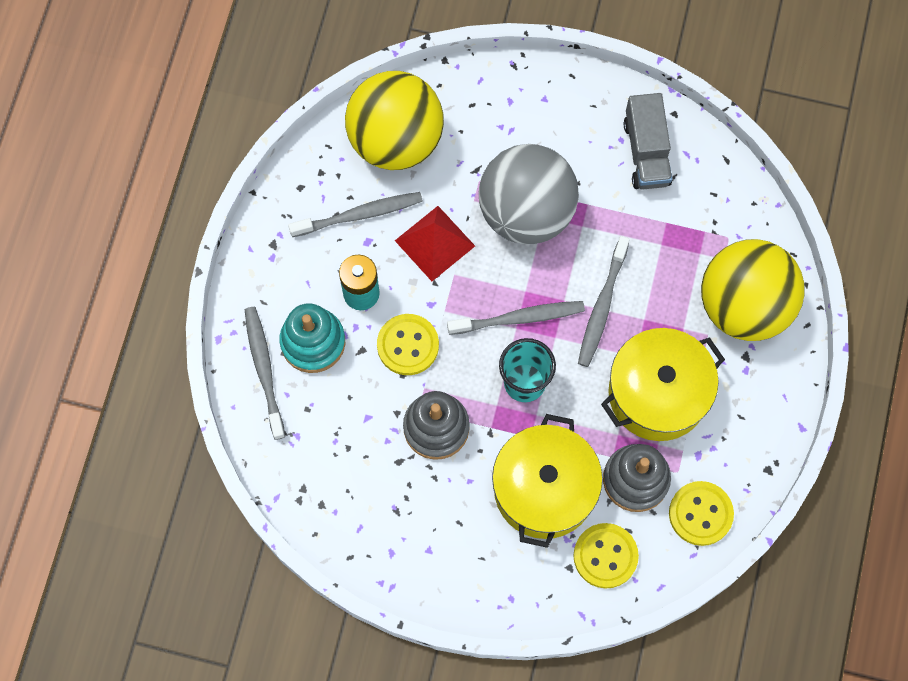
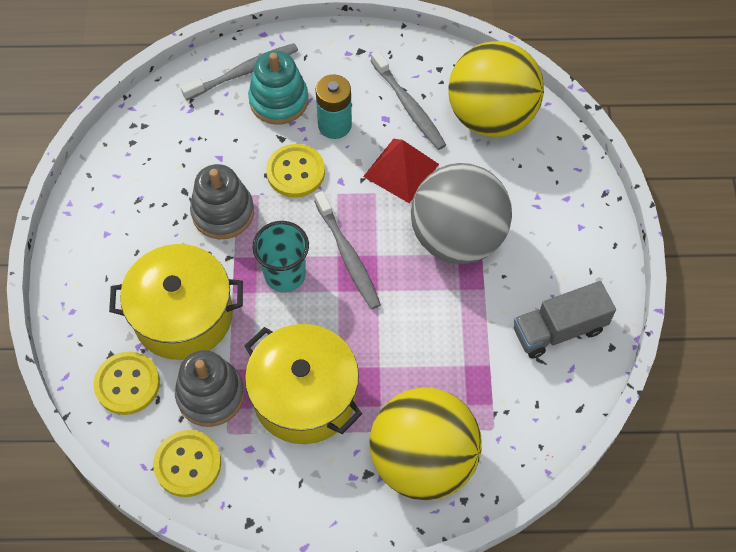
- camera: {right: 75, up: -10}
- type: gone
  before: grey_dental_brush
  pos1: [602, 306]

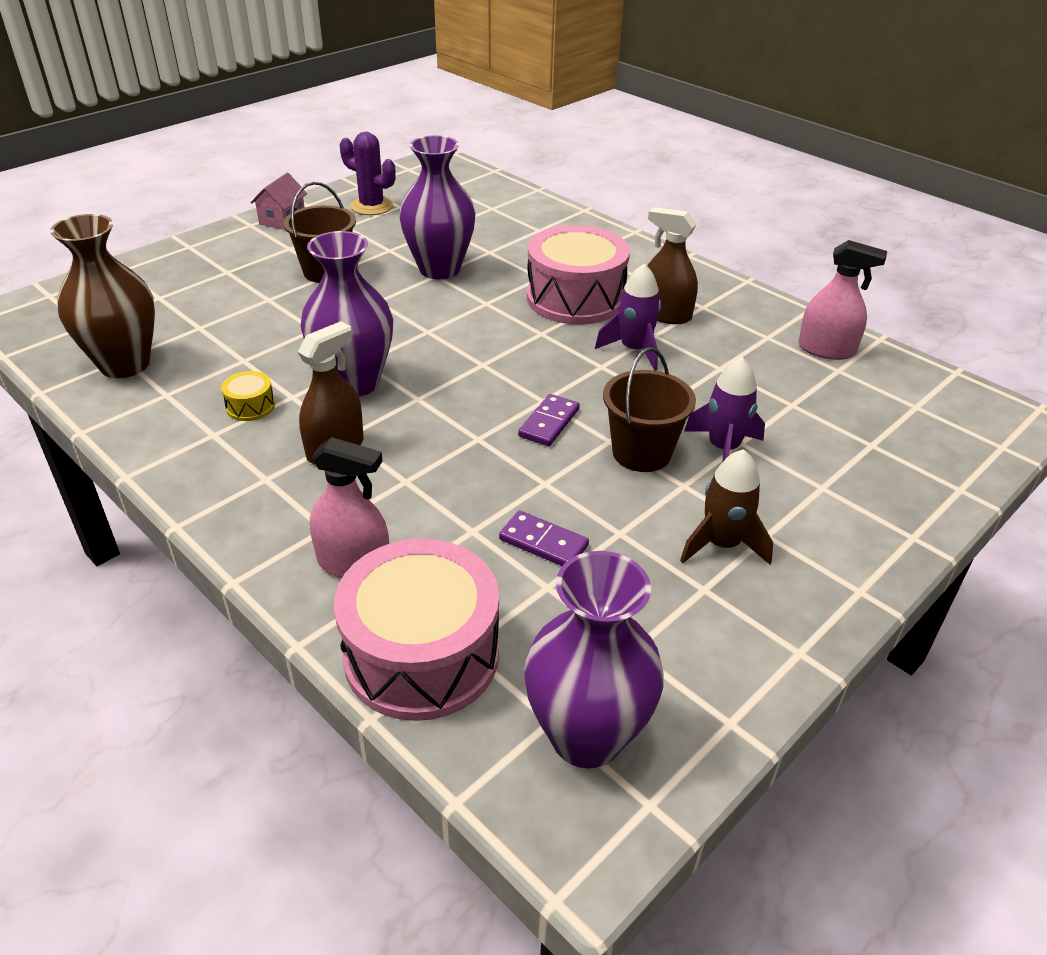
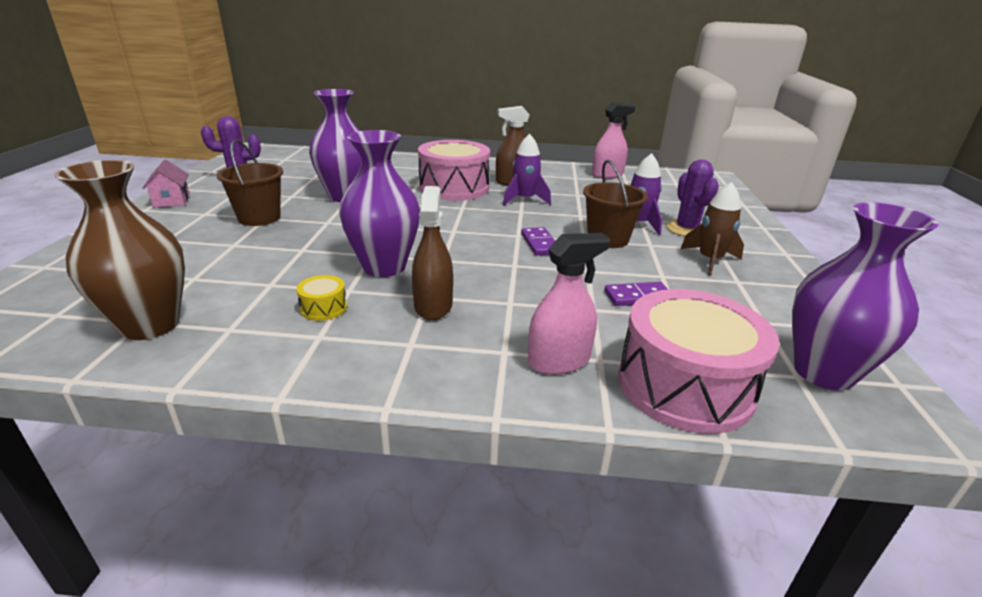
- camera: {right: -40, up: -10}
- type: new
  after: violet_saguaro_cactus
  pos2: [686, 229]

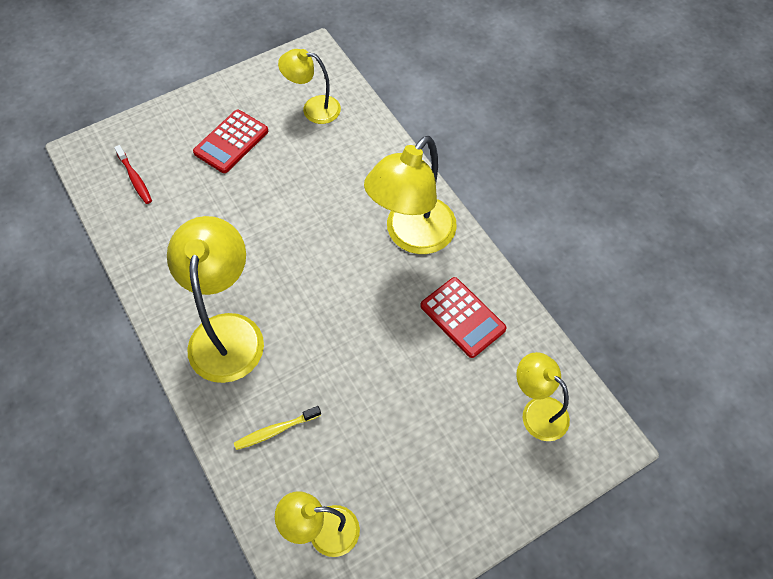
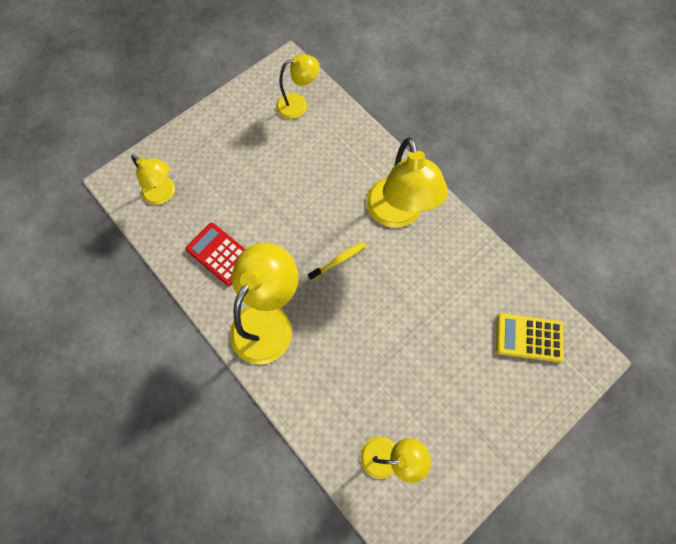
- camera: {right: 170, up: 10}
- type: swapped
  before: crimson_dental_brush
  after: bright_yellow_adding_machine
  pos1: [135, 179]
  pos2: [529, 338]
- type: gone
  before: crimson_adding_machine
  pos1: [231, 142]
- type: shifted
  before: bright_yellow_dental_brush
  pos1: [275, 430]
  pos2: [339, 260]

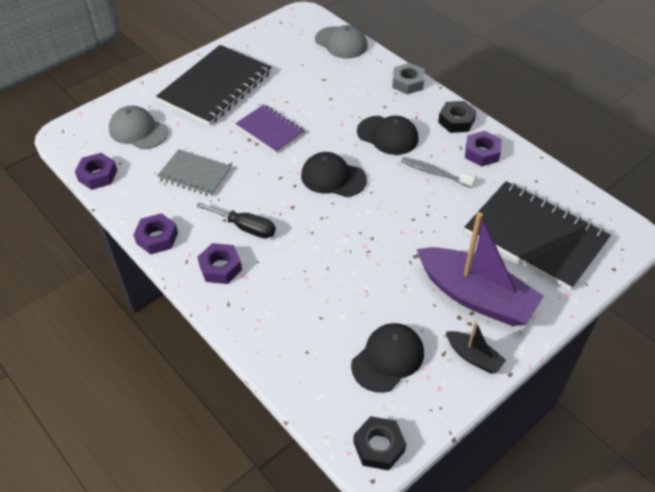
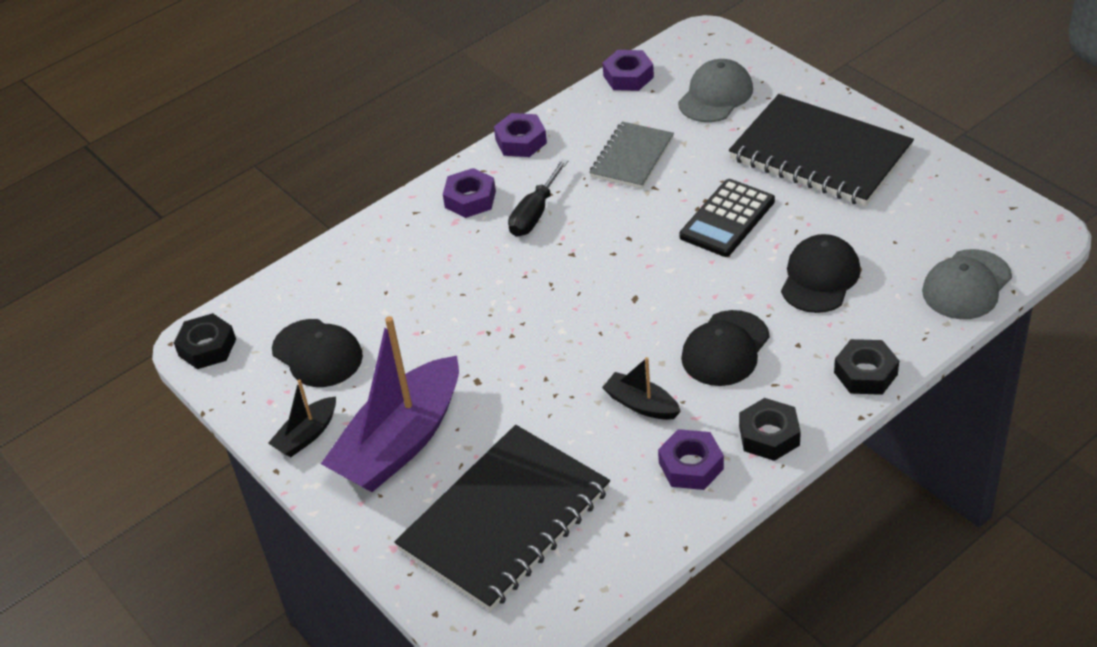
- camera: {right: 95, up: -5}
- type: swapped
  before: violet_exercise_book
  after: ebony_adding_machine
  pos1: [270, 130]
  pos2: [727, 219]
- type: shifted
  before: ebony_peaked_cap
  pos1: [333, 177]
  pos2: [820, 277]
- type: repainted
  before: grey_nut
  after: ebony_nut
  pos1: [408, 83]
  pos2: [865, 373]
- type: swapped
  before: grey_dental_brush
  after: ebony_boat
  pos1: [435, 173]
  pos2: [641, 404]

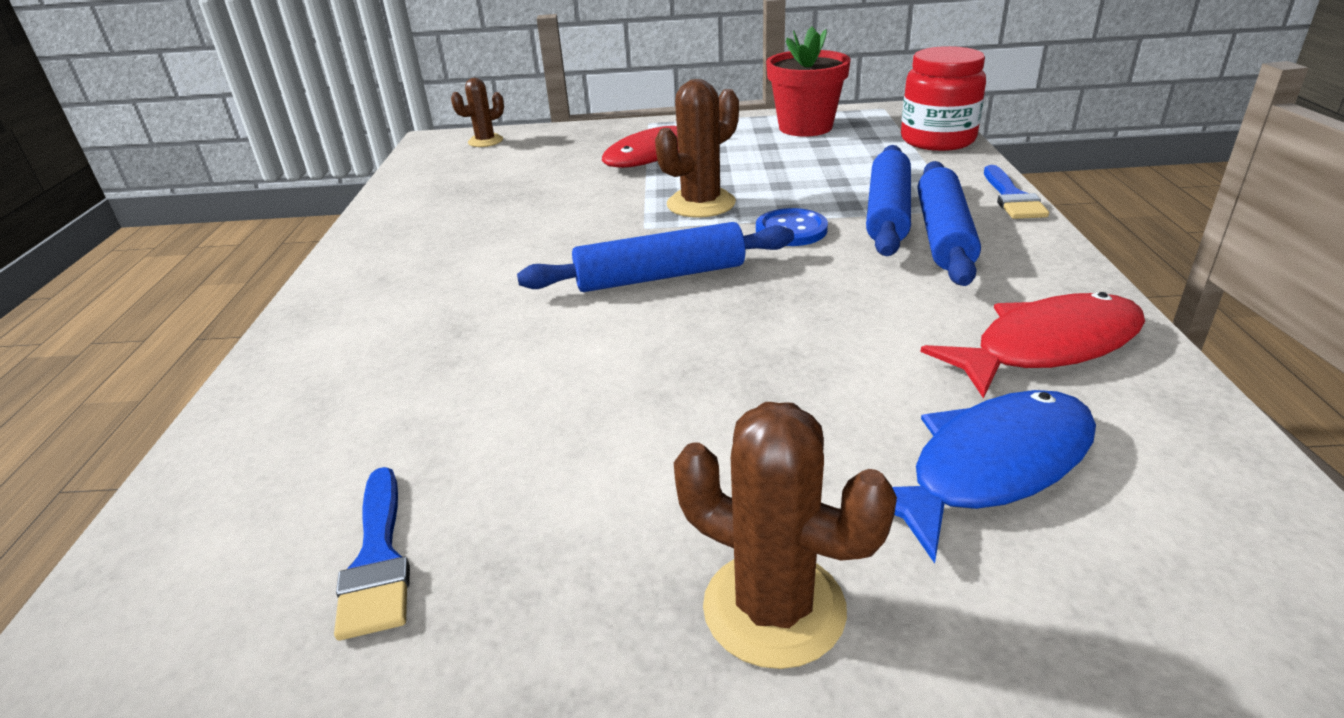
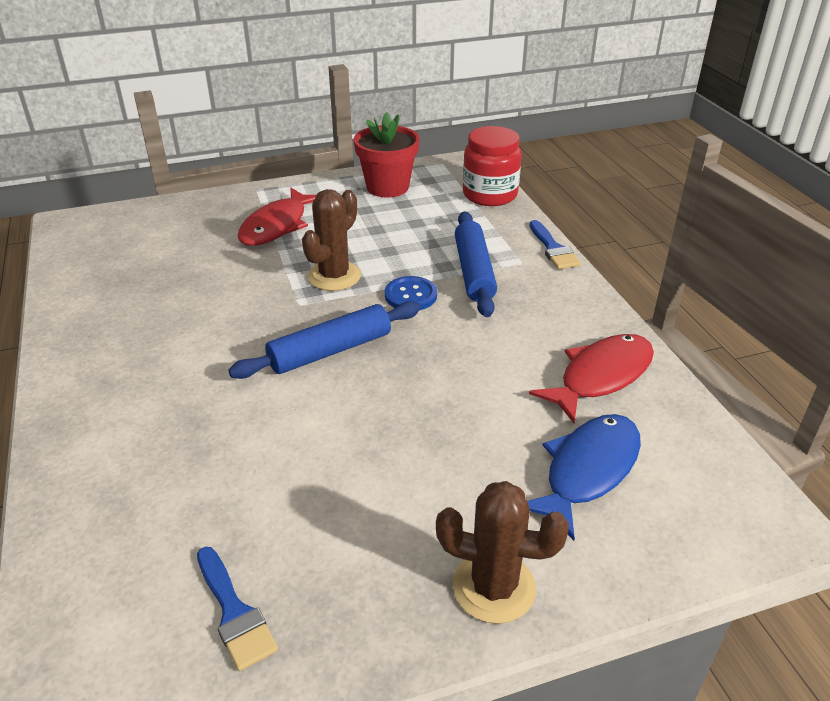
- camera: {right: -20, up: 5}
- type: gone
  before: dark_brown_saguaro_cactus
  pos1: [485, 141]
- type: gone
  before: blue_dough_roller
  pos1: [944, 235]

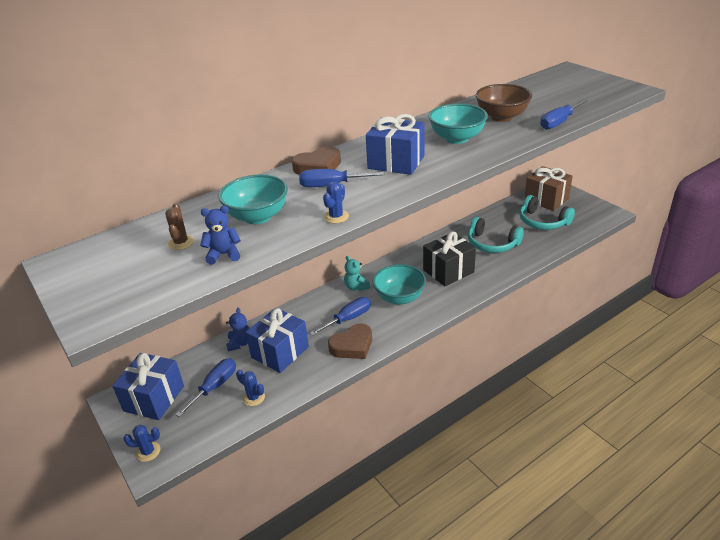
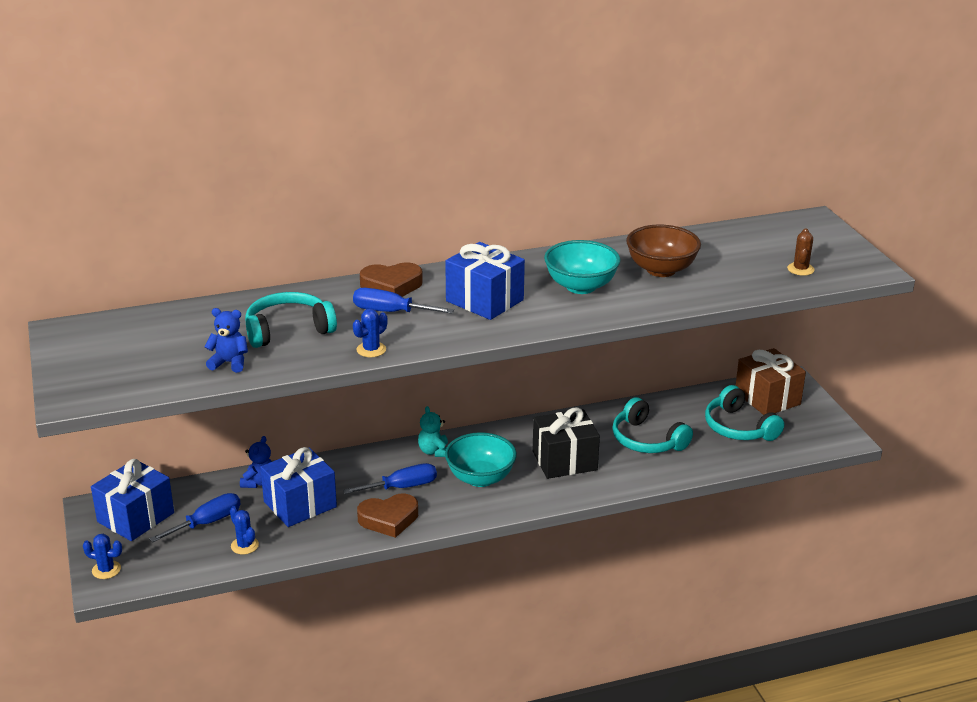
- camera: {right: 15, up: -5}
- type: shifted
  before: dark_brown_saguaro_cactus
  pos1: [181, 243]
  pos2: [800, 269]
- type: swapped
  before: teal_serving_bowl
  after: teal_headset
  pos1: [257, 217]
  pos2: [288, 330]
- type: gone
  before: blue_hand_screwdriver
  pos1: [558, 122]

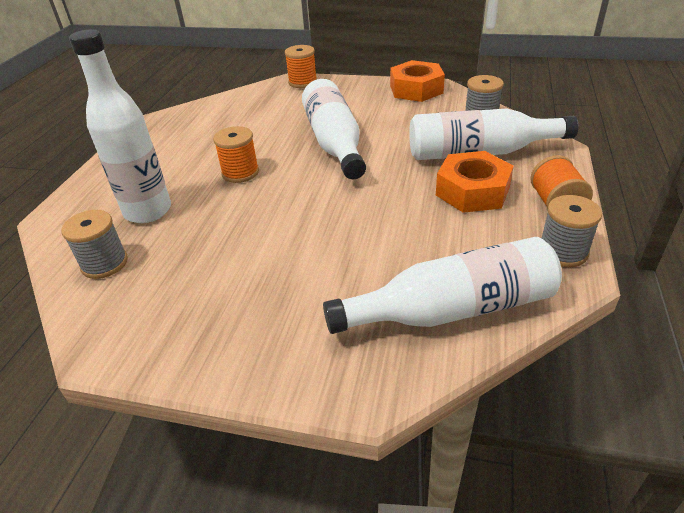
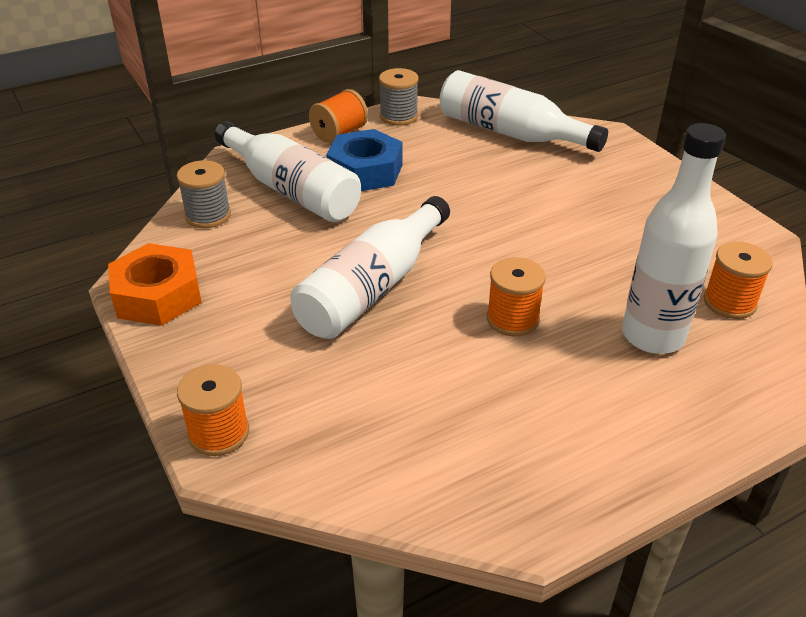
- camera: {right: -135, up: 0}
- type: repainted
  before: grey_reel_of_thread
  after: orange-coloured_reel_of_thread
  pos1: [104, 263]
  pos2: [729, 302]
- type: repainted
  before: orange-coloured_nut
  after: blue_nut
  pos1: [472, 191]
  pos2: [365, 171]

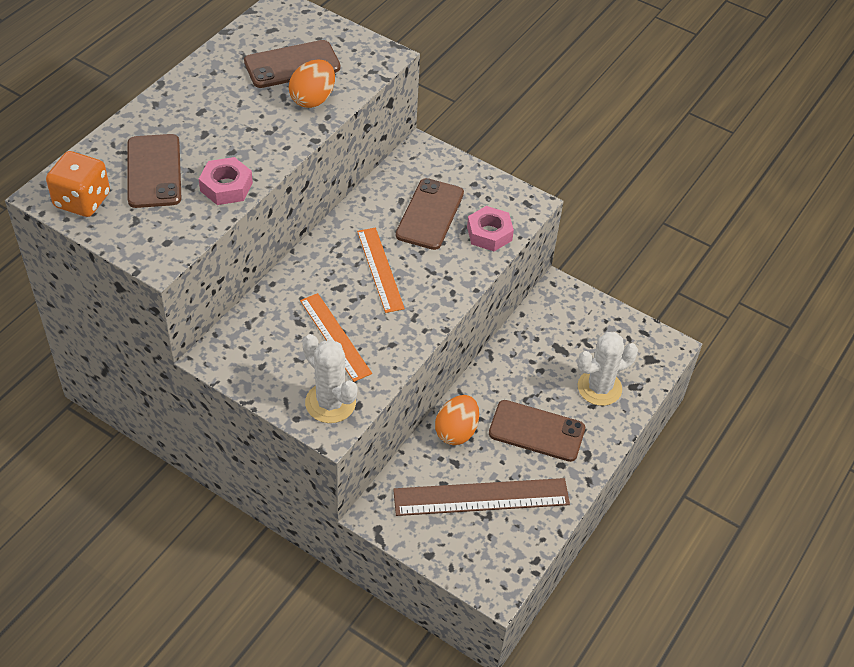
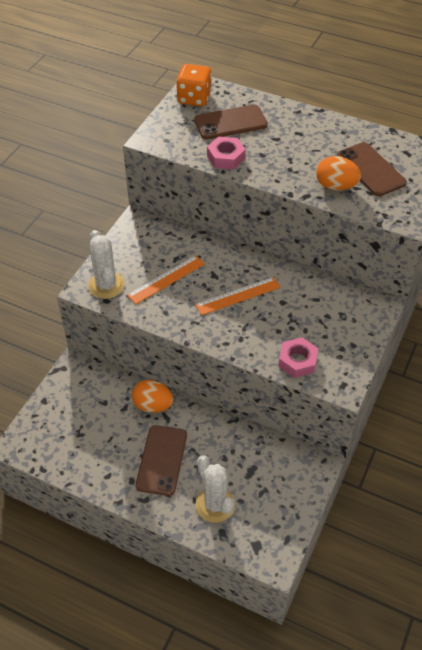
- camera: {right: 85, up: 0}
- type: rotated
  before: snow-white_saguaro_cactus
  pos1: [330, 403]
  pos2: [106, 285]
  turn: -60
- type: gone
  before: dark_brown_straightedge
  pos1: [481, 497]
- type: gone
  before: dark_brown_phone
  pos1: [430, 214]

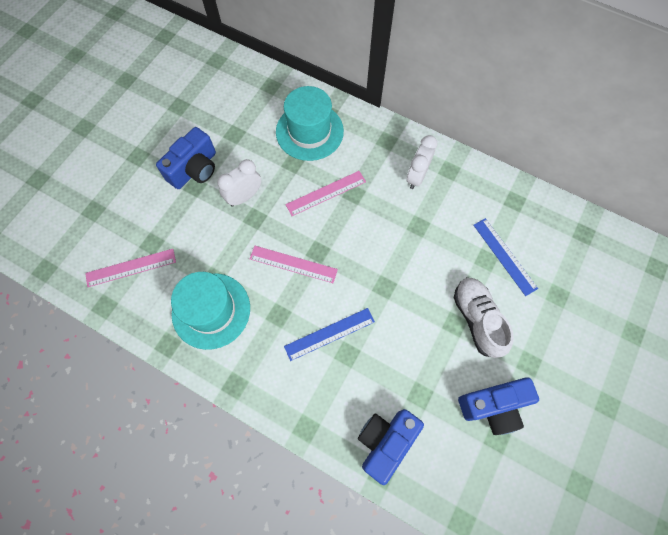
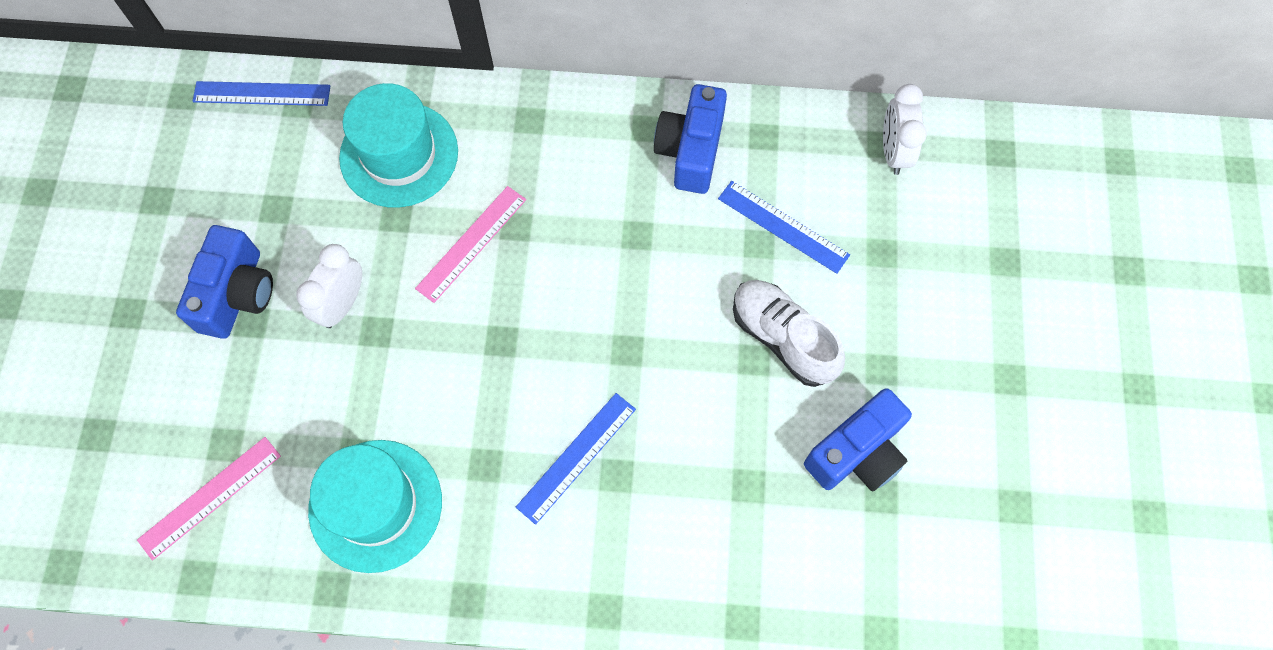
- camera: {right: -25, up: 0}
- type: gone
  before: pink_straightedge
  pos1: [293, 264]
- type: shifted
  before: blue_photo_camera
  pos1: [385, 442]
  pos2: [691, 151]
- type: shifted
  before: snow-white_clock
  pos1: [416, 176]
  pos2: [893, 151]
- type: new
  after: blue_straightedge
  pos2: [262, 94]

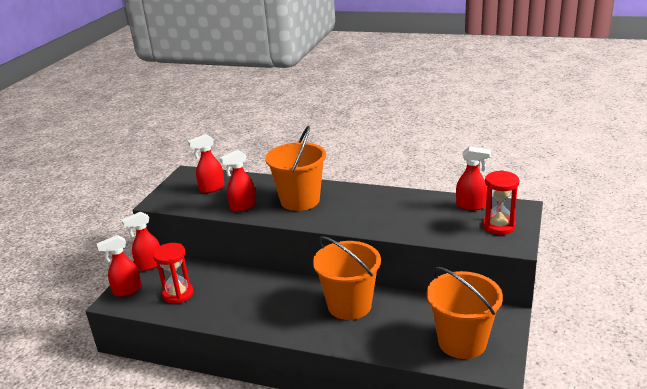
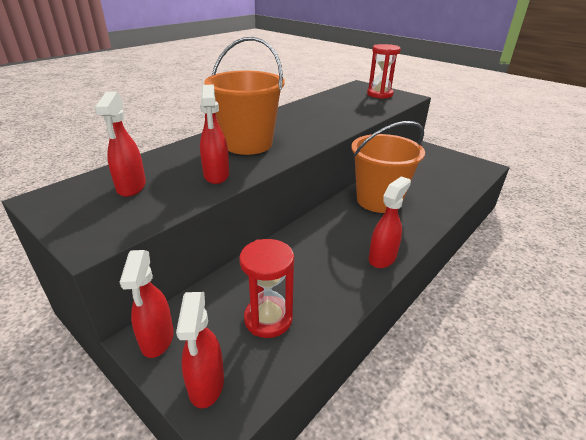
- camera: {right: -70, up: 5}
- type: gone
  before: orange-coloured_sand_bucket
  pos1: [462, 342]
- type: shifted
  before: crimson_sprayer
  pos1: [471, 206]
  pos2: [382, 258]

